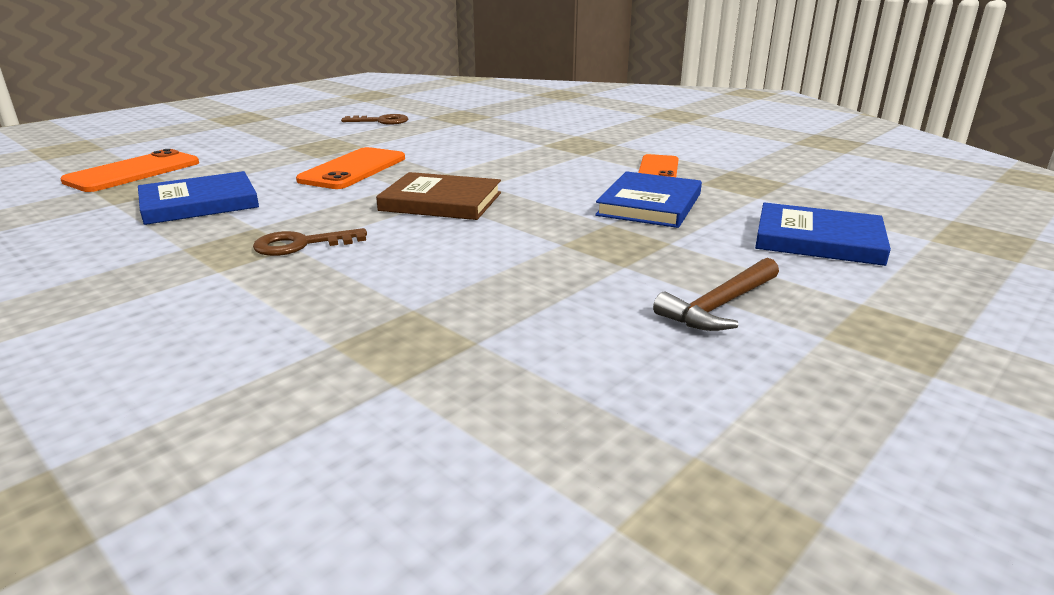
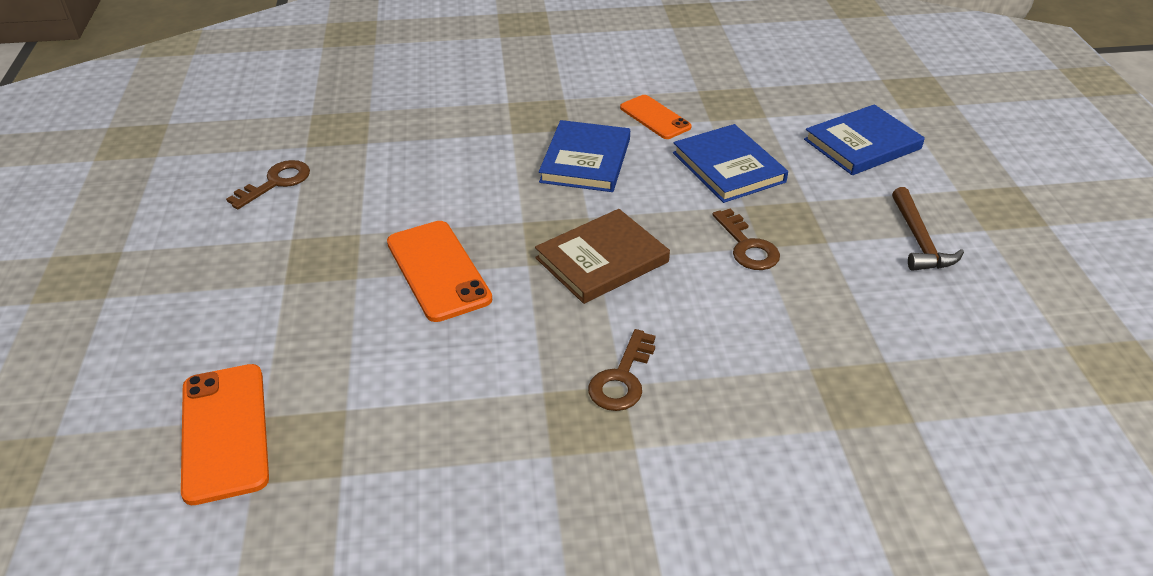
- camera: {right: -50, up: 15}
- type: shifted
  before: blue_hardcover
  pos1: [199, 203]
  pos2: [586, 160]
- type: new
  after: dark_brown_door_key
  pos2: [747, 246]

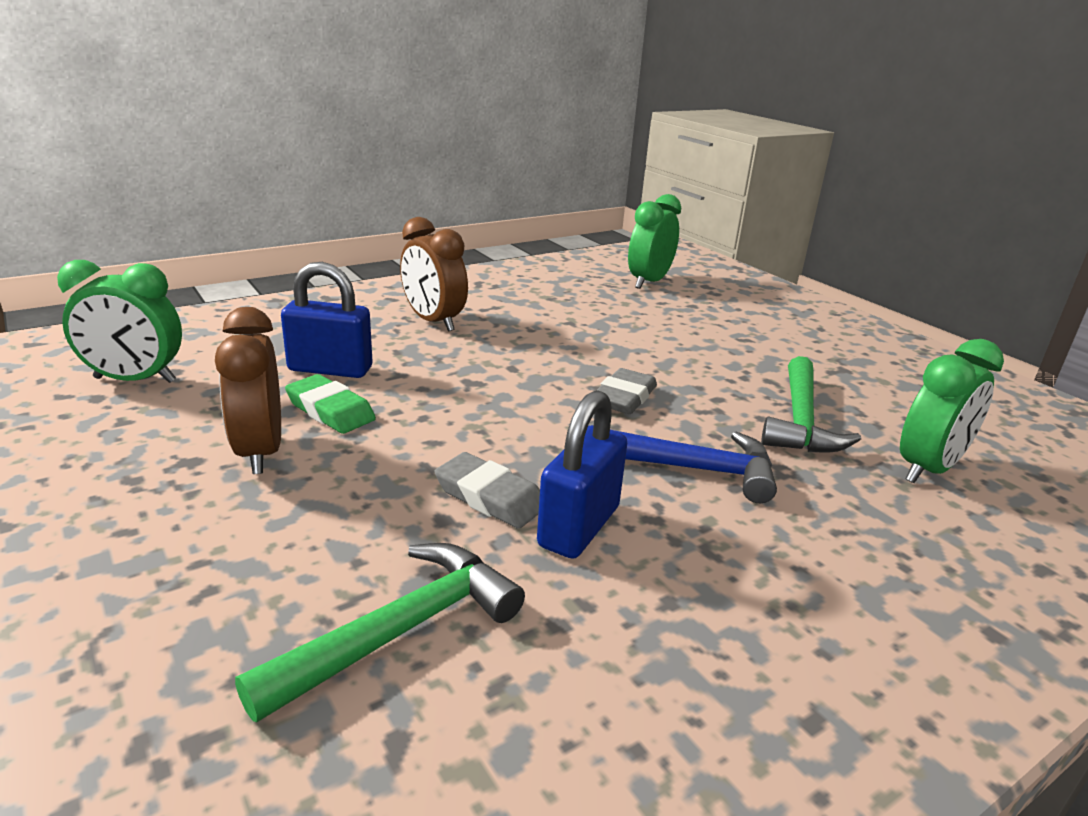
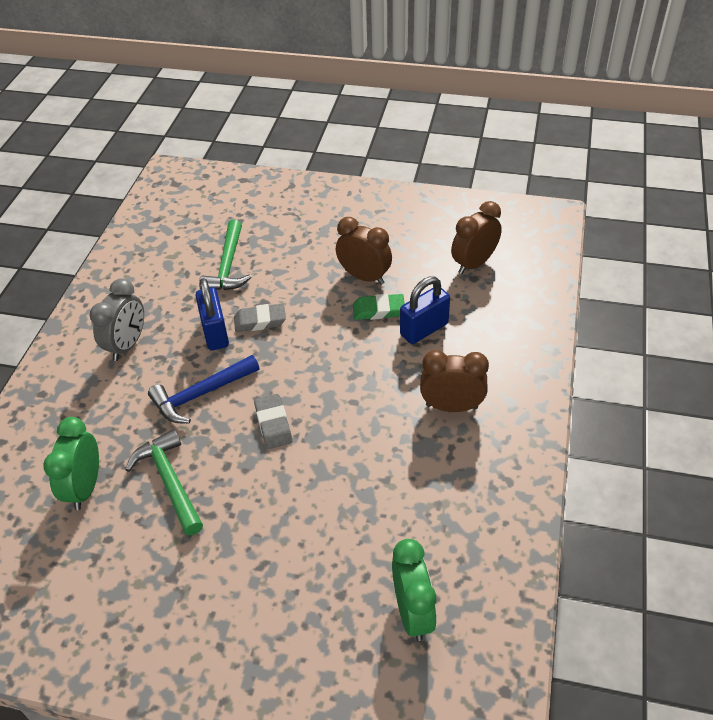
- camera: {right: 140, up: 20}
- type: repainted
  before: green_clock
  after: dark_brown_clock
  pos1: [135, 380]
  pos2: [474, 264]
- type: new
  after: grey_clock
  pos2: [127, 345]

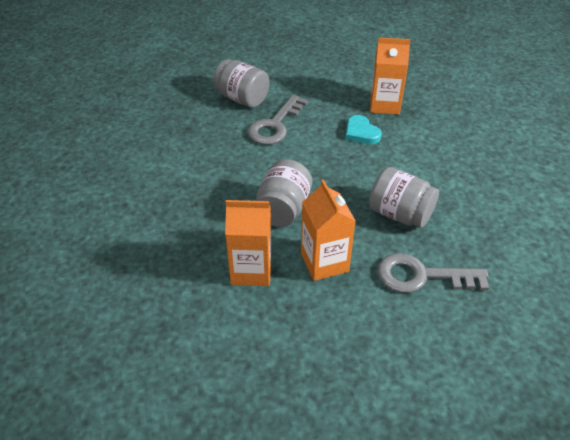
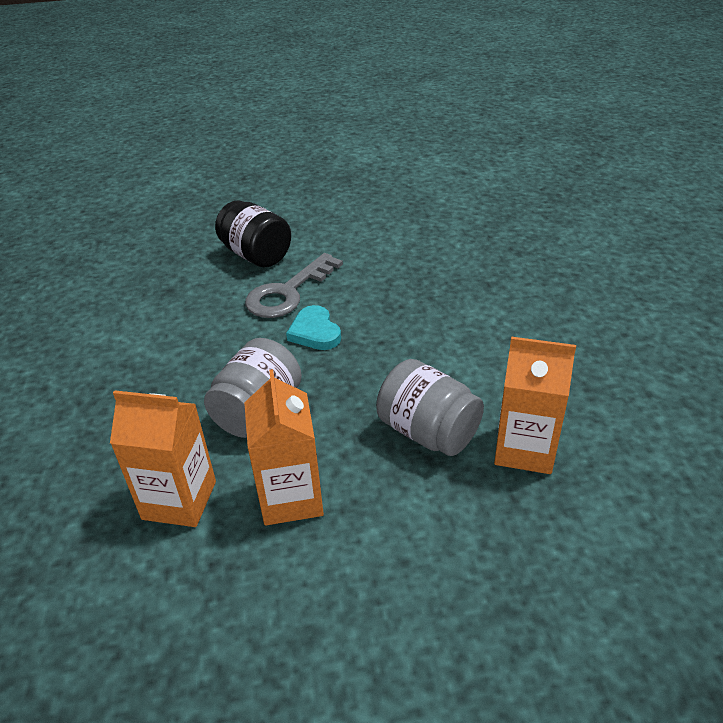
- camera: {right: 10, up: -5}
- type: repainted
  before: grey_jar
  after: ebony_jar
  pos1: [242, 98]
  pos2: [256, 255]
- type: shifted
  before: teal_heart
  pos1: [361, 133]
  pos2: [315, 332]
- type: shifted
  before: orange-coloured_milk_carton
  pos1: [384, 105]
  pos2: [525, 449]
- type: gone
  before: grey_door_key
  pos1: [422, 276]

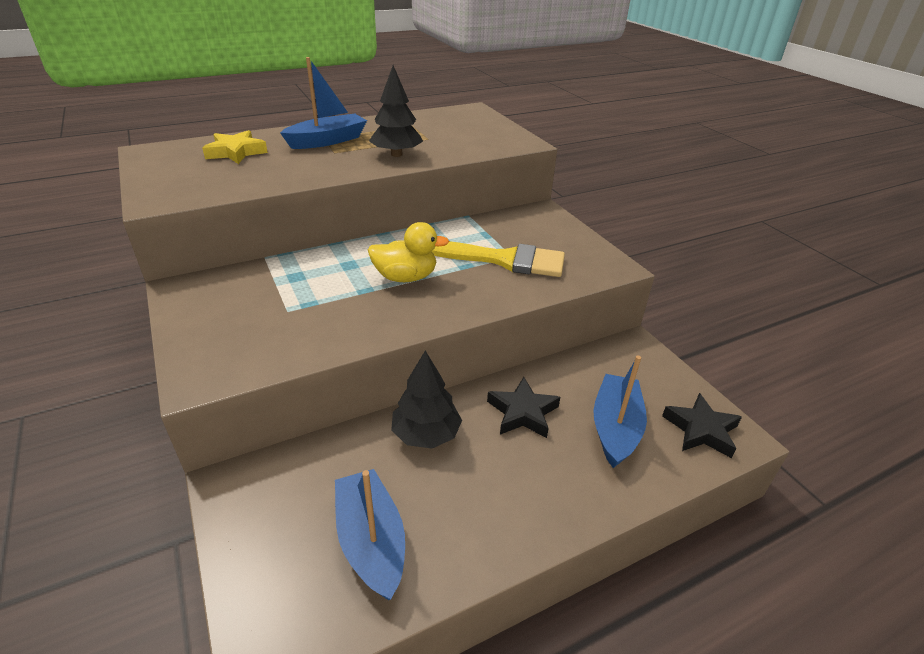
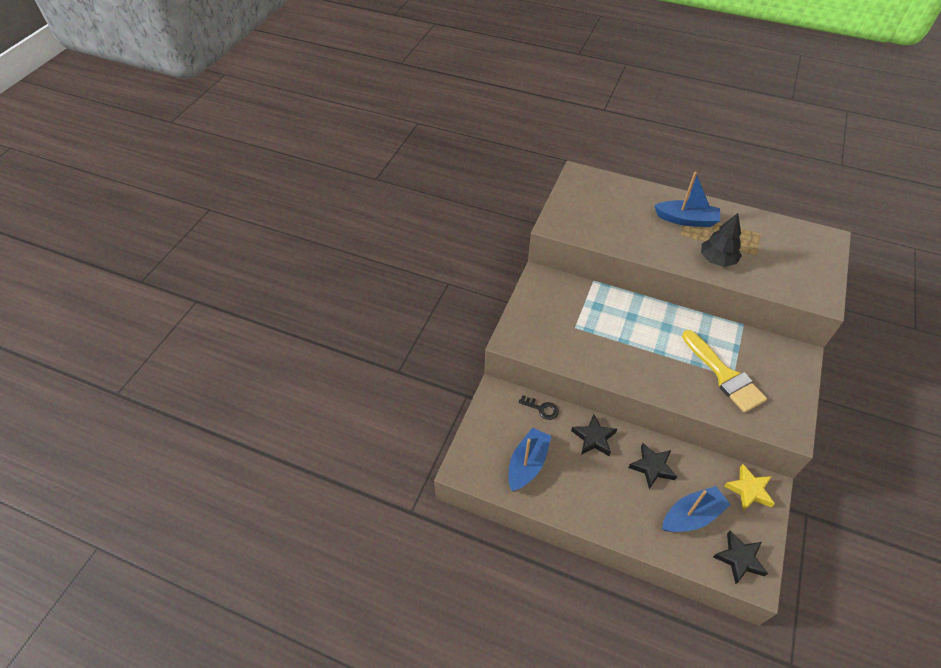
- camera: {right: 50, up: 15}
- type: shifted
  before: bright_yellow_star
  pos1: [236, 152]
  pos2: [749, 490]
- type: gone
  before: bright_yellow_toy_duck
  pos1: [405, 277]
- type: swapped
  before: ebony_toy_tree
  after: ebony_star
  pos1: [426, 434]
  pos2: [594, 438]
- type: new
  after: ebony_door_key
  pos2: [542, 409]

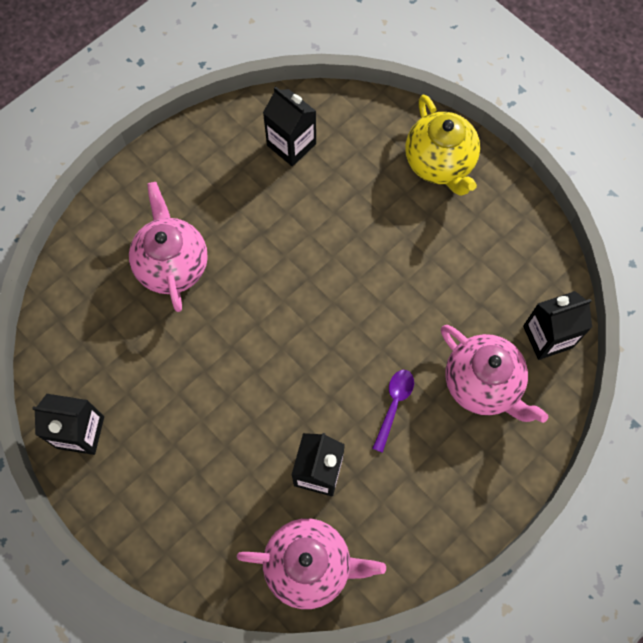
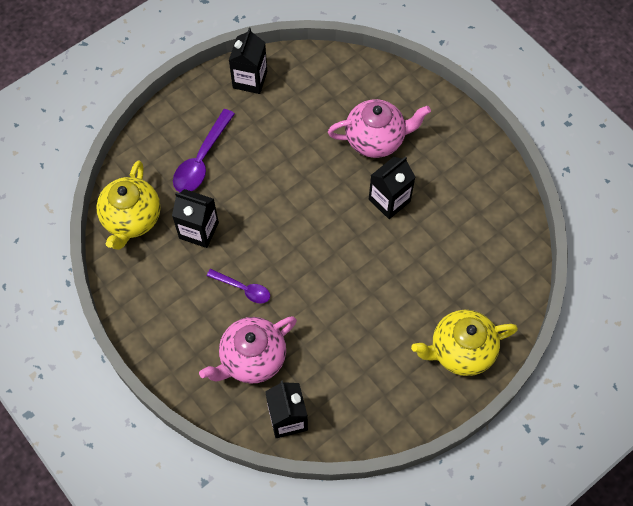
- camera: {right: 95, up: -5}
- type: repainted
  before: pink_teapot
  after: bright_yellow_teapot
  pos1: [309, 565]
  pos2: [132, 219]
- type: shifted
  before: ebony_milk_carton
  pos1: [291, 145]
  pos2: [389, 200]
- type: new
  after: violet_teaspoon
  pos2: [202, 159]

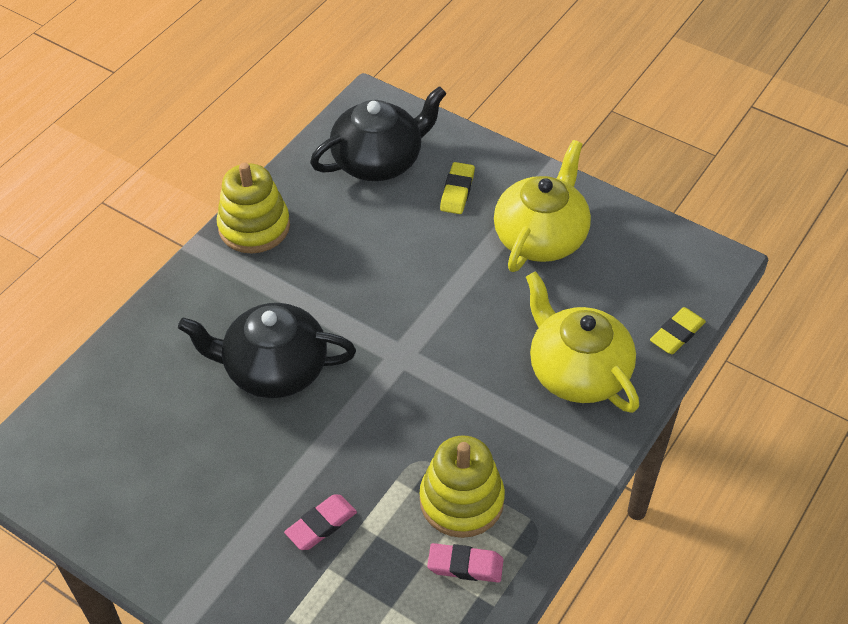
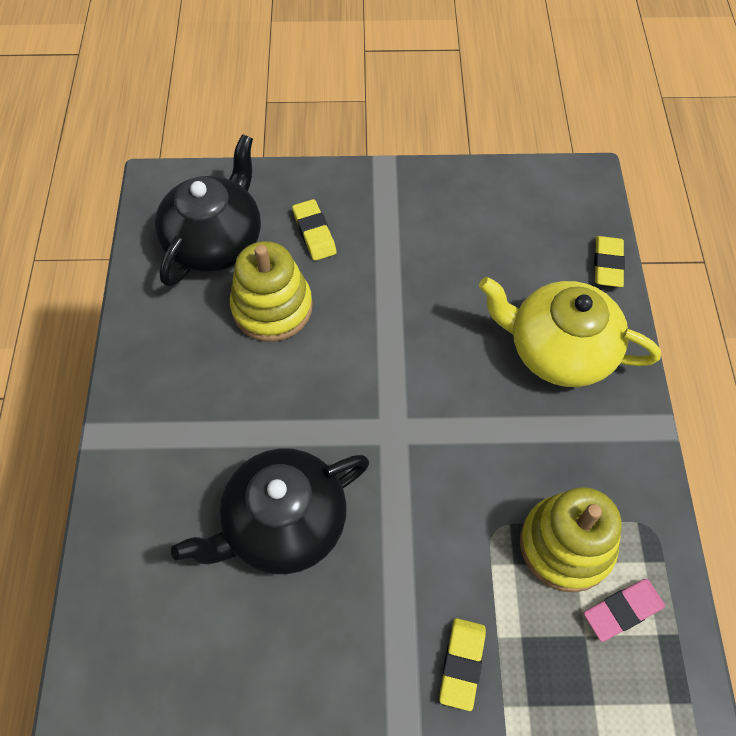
- camera: {right: -35, up: 10}
- type: shifted
  before: bright_yellow_stacking_rings
  pos1: [254, 227]
  pos2: [272, 307]
- type: repainted
  before: pink_eraser
  after: bright_yellow_eraser
  pos1: [321, 525]
  pos2: [462, 664]
- type: gone
  before: bright_yellow_teapot
  pos1: [541, 236]

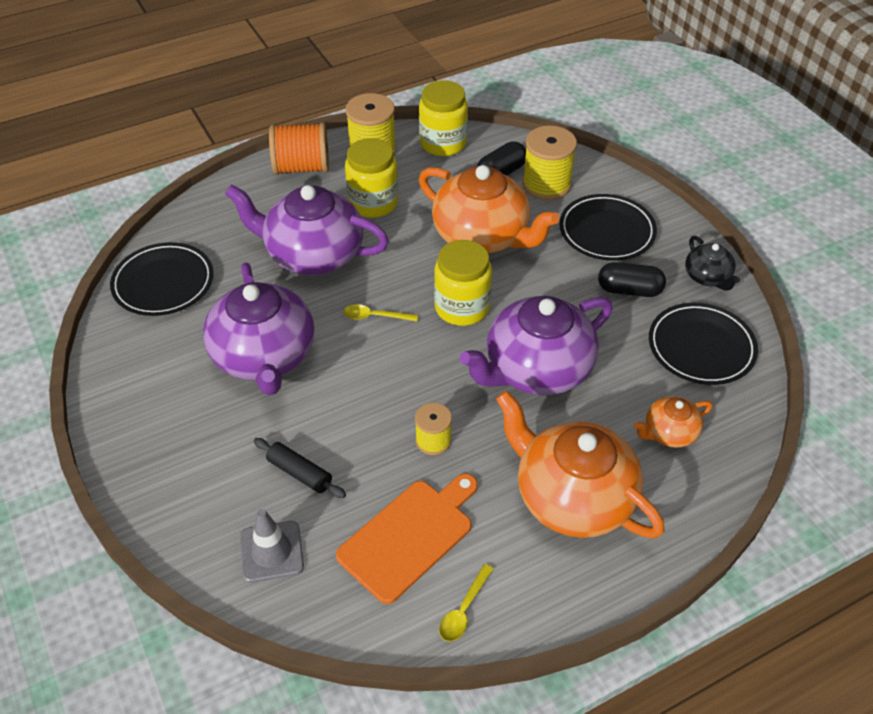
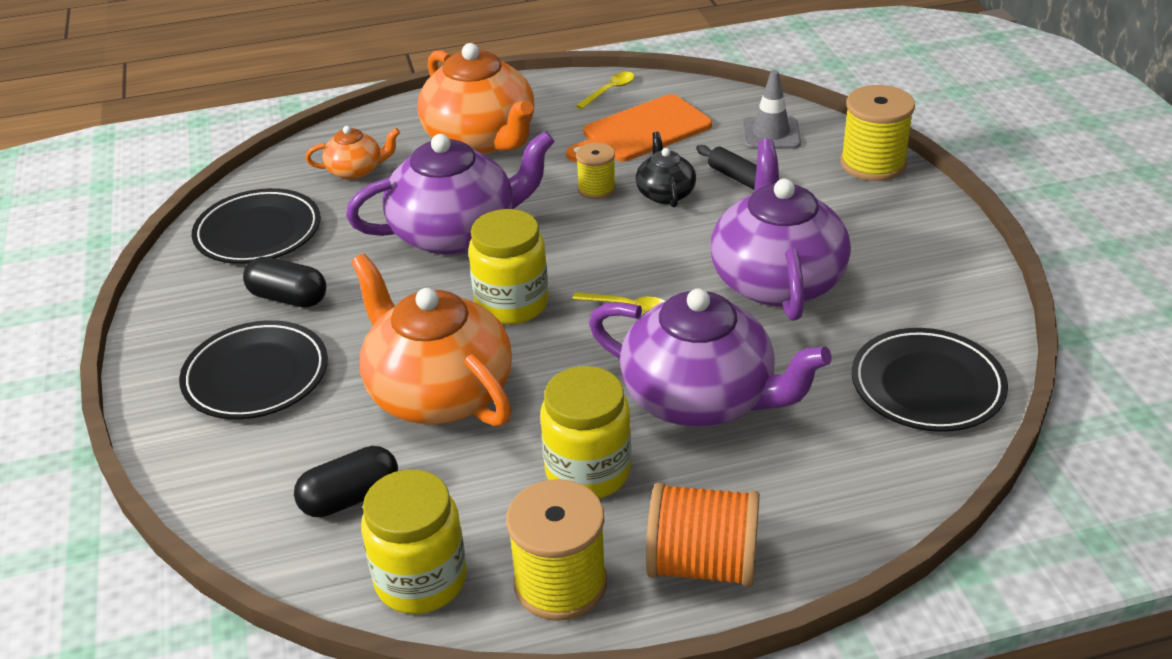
- camera: {right: -165, up: -10}
- type: shifted
  before: bright_yellow_reel_of_thread
  pos1: [546, 184]
  pos2: [873, 164]
- type: shifted
  before: ebony_teapot
  pos1: [707, 277]
  pos2: [665, 193]

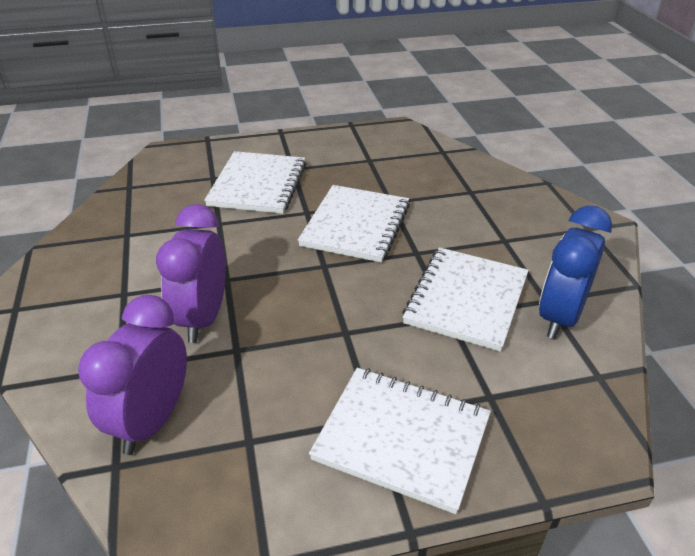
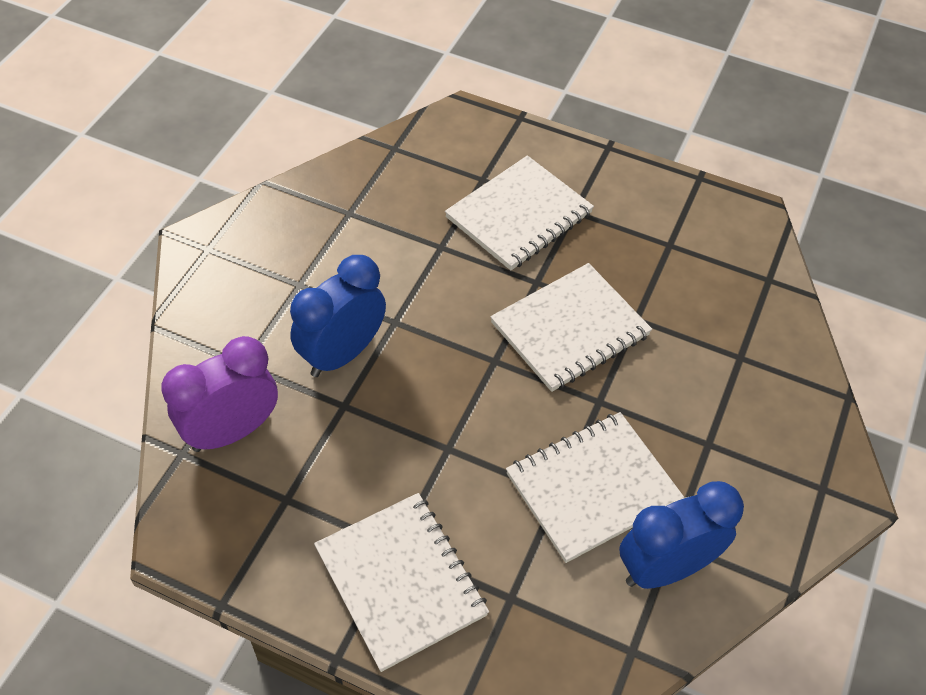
- camera: {right: 35, up: 15}
- type: repainted
  before: violet_clock
  after: blue_clock
  pos1: [202, 318]
  pos2: [342, 354]

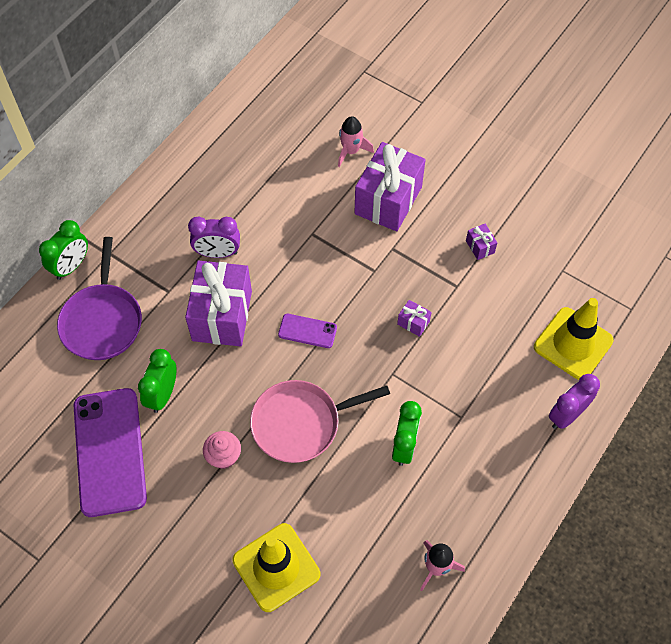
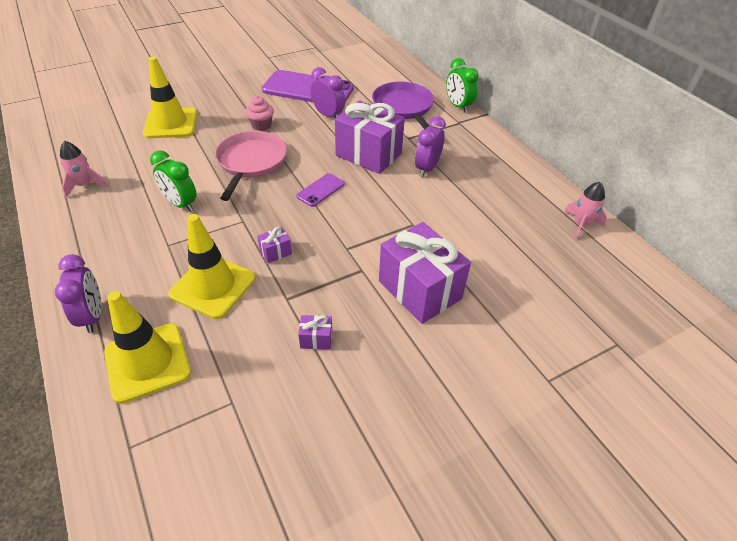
- camera: {right: 115, up: -15}
- type: rotated
  before: violet_skillet
  pos1: [102, 321]
  pos2: [403, 107]
  turn: 45
- type: repainted
  before: green_clock
  after: violet_clock
  pos1: [163, 394]
  pos2: [328, 115]
- type: shifted
  before: pink_spaceship
  pos1: [351, 151]
  pos2: [581, 225]
- type: new
  after: bright_yellow_road_cone
  pos2: [213, 286]

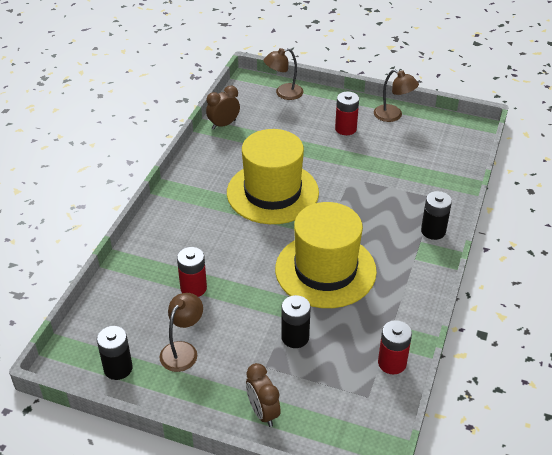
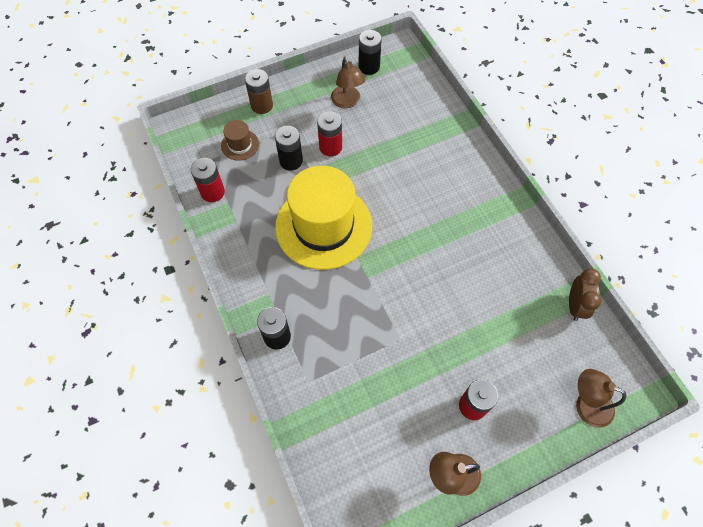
- camera: {right: 135, up: 20}
- type: shifted
  before: crimson_battery
  pos1: [193, 288]
  pos2: [330, 147]
- type: gone
  before: bright_yellow_tall_hat
  pos1: [272, 192]
- type: swapped
  before: dark_brown_clock
  after: dark_brown_battery
  pos1: [263, 412]
  pos2: [262, 105]
- type: rotated
  before: dark_brown_lamp
  pos1: [283, 93]
  pos2: [586, 404]
  turn: -90
- type: new
  after: dark_brown_tall_hat
  pos2: [240, 145]

